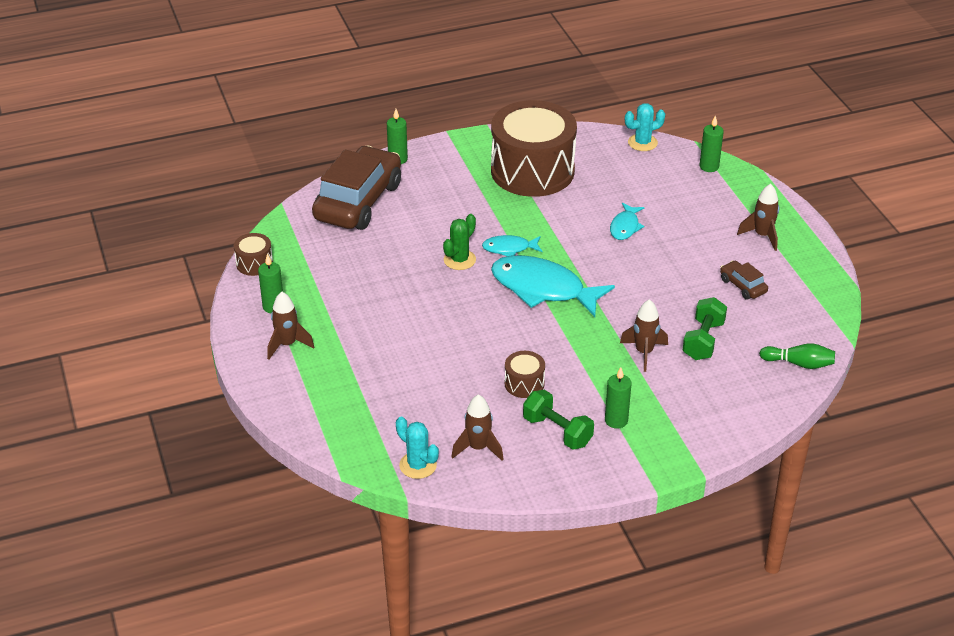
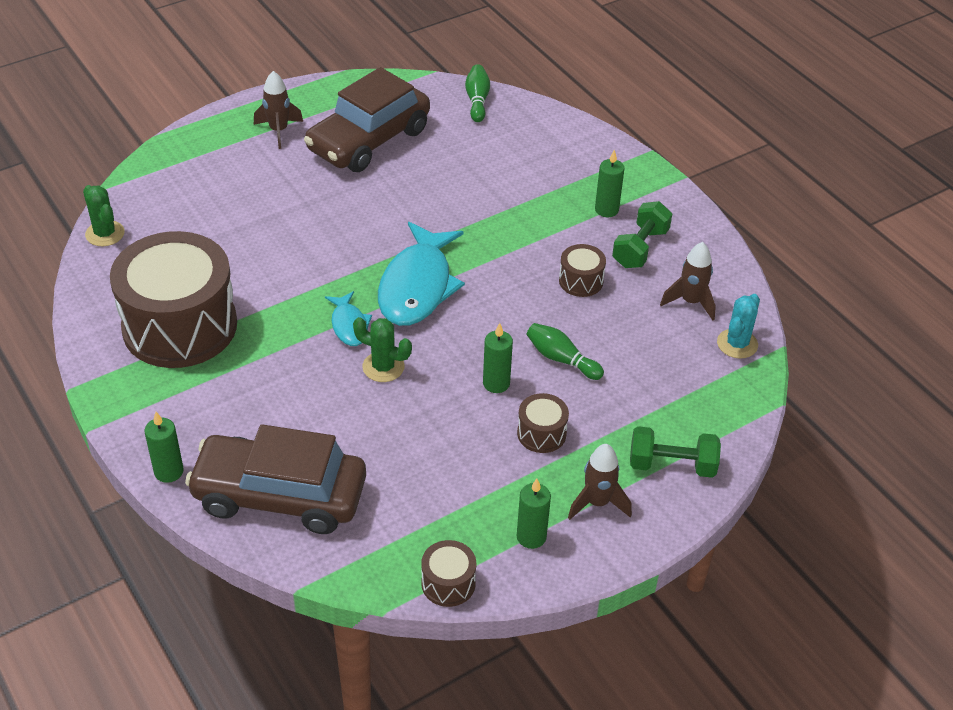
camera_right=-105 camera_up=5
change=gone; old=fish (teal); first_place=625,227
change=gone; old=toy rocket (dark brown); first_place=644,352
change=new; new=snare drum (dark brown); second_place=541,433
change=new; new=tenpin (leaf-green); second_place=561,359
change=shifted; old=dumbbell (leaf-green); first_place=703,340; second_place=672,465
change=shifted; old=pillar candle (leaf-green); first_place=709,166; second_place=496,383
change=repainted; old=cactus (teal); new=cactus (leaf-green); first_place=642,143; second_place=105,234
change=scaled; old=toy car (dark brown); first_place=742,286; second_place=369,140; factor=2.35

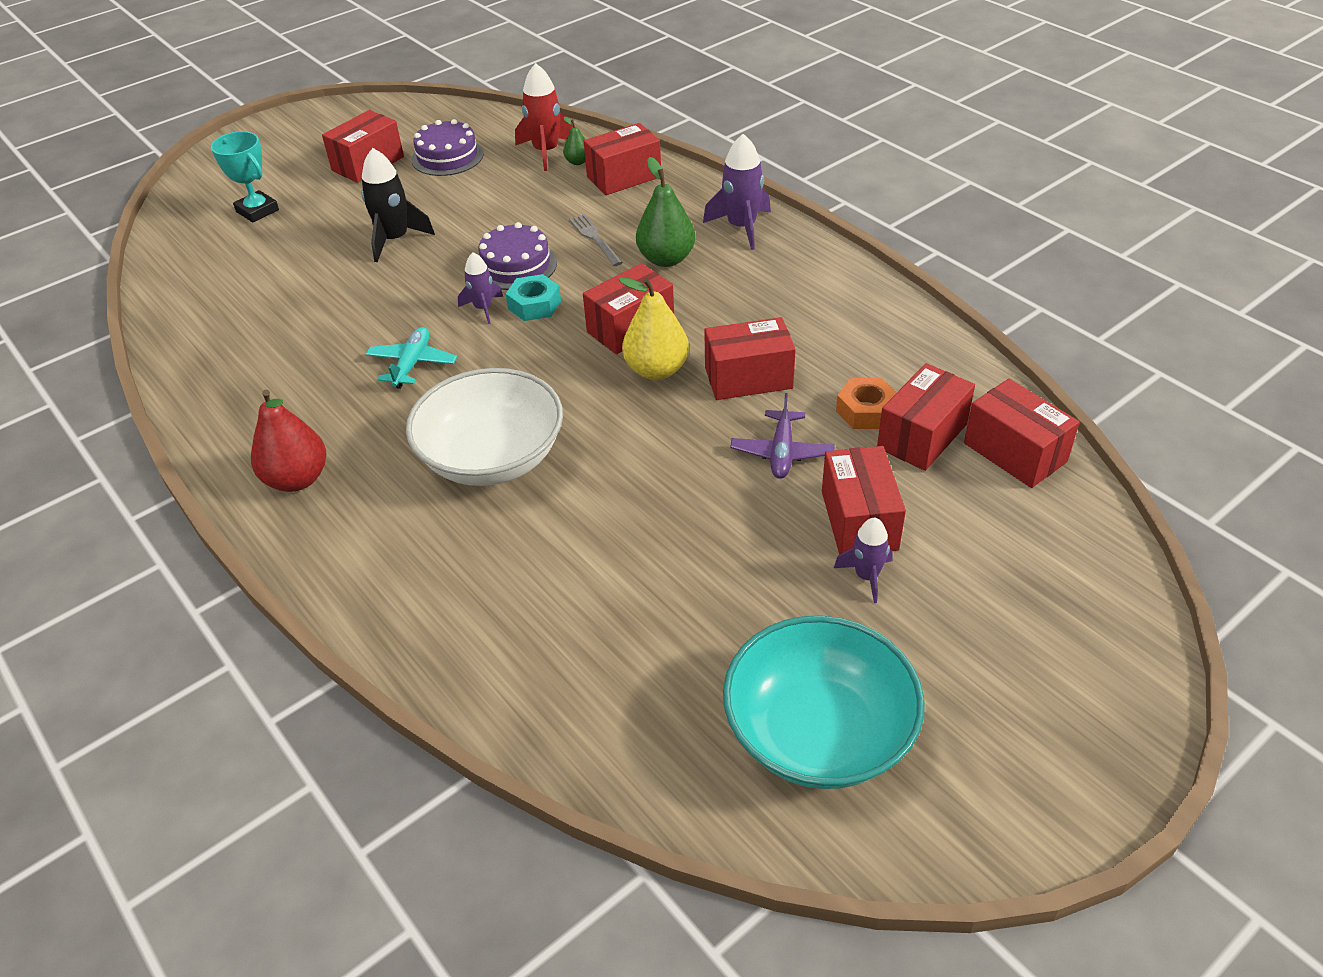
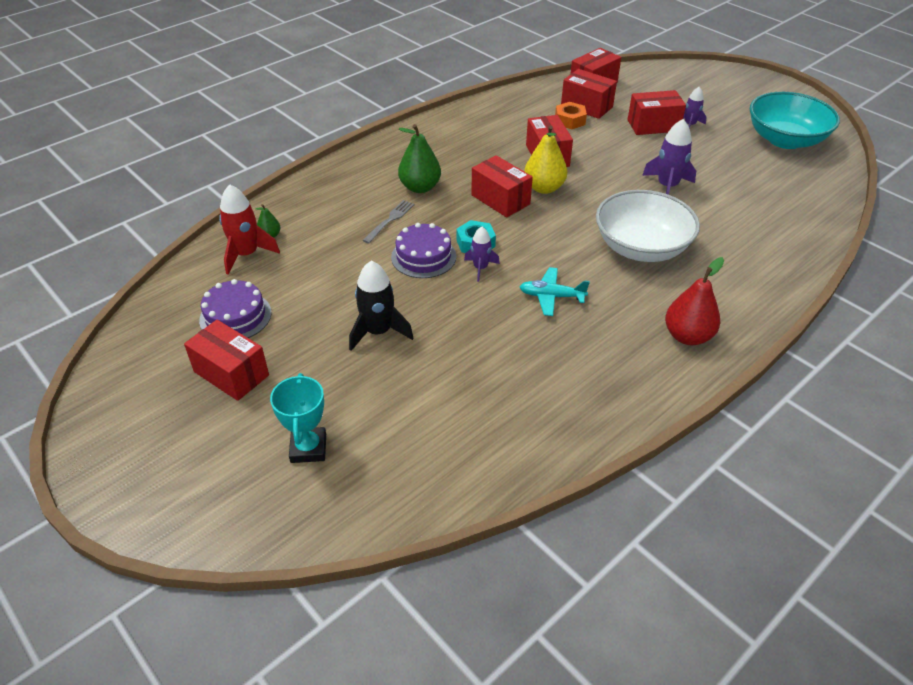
camera_right=-95 camera_up=0
change=gone; old=parcel (crimson); first_place=624,177
change=gone; old=aeroplane (purple); first_place=782,452
change=shifted; old=toy rocket (purple); first_place=741,227; second_place=667,186
change=rotated; old=prize cup (teal); first_place=257,211; second_place=308,448; degrees=-45
change=rotated; old=table fork (gray); first_place=595,239; second_place=390,220; degrees=150

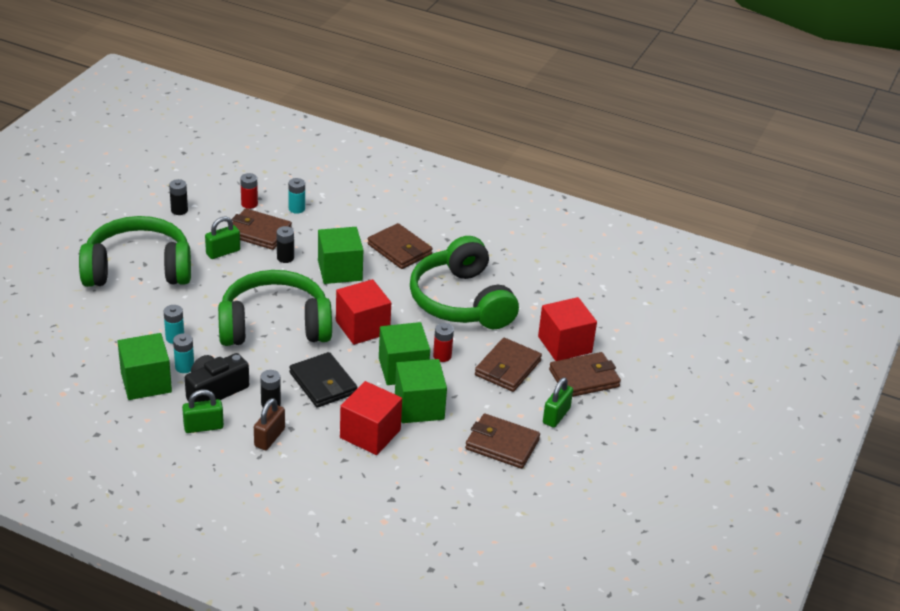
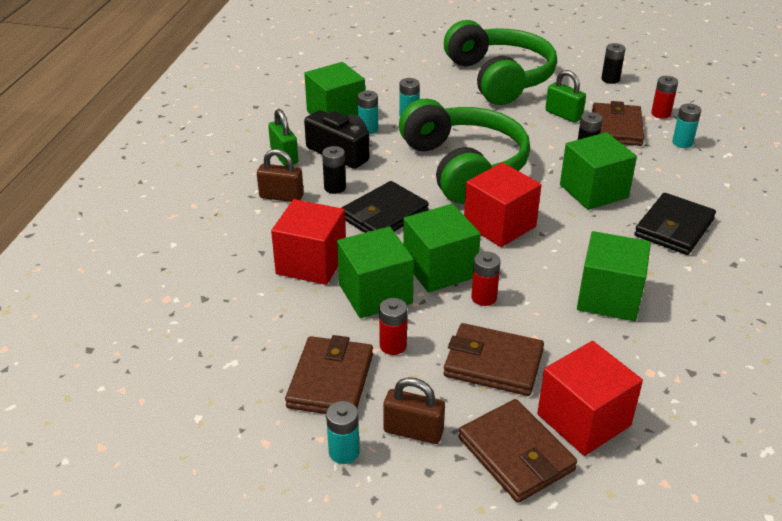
camera_right=80 camera_up=0
change=new; new=AA battery (teal); second_place=344,452
change=new; new=AA battery (crimson); second_place=393,345
change=swapped; old=headphones (leaf-green); new=block (leaf-green); first_place=461,301; second_place=609,297
change=repainted; old=billfold (dark brown); new=billfold (jet-black); first_place=399,249; second_place=674,228
change=repainted; old=small lock (leaf-green); new=small lock (dark brown); first_place=556,416; second_place=413,431

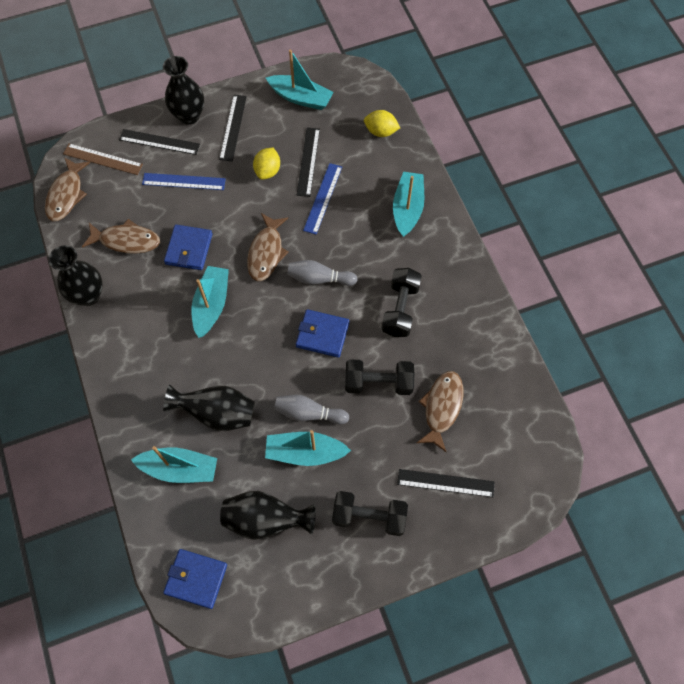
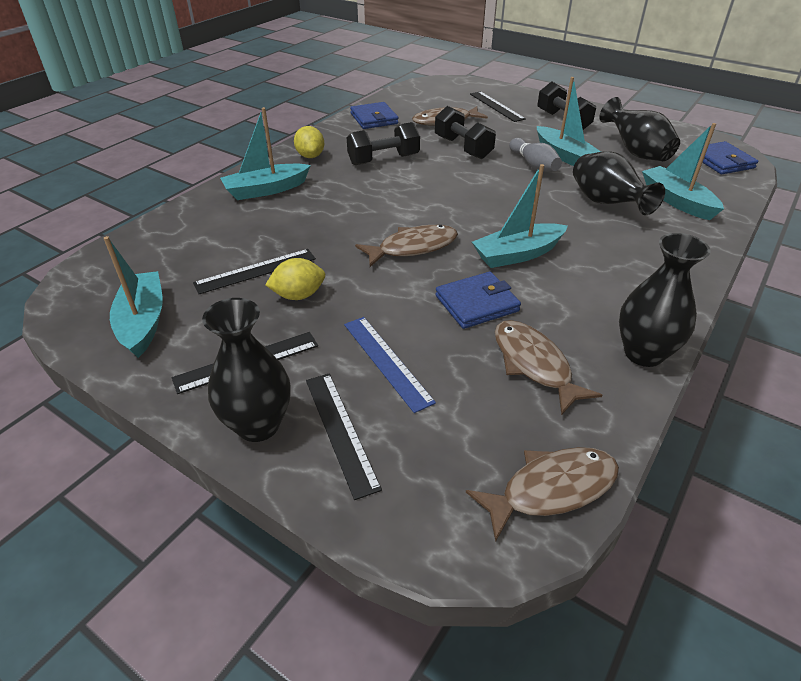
camera_right=-125 camera_up=-25
change=gone; old=ruler (dark brown); first_place=103,159
change=gone; old=tenpin (gray); first_place=319,278
change=gone; old=ruler (blue); first_place=323,198
change=shifted; old=billfold (blue); first_place=322,335; second_place=374,119
change=shifted; old=toy lemon (yellow); first_place=380,131; second_place=310,156

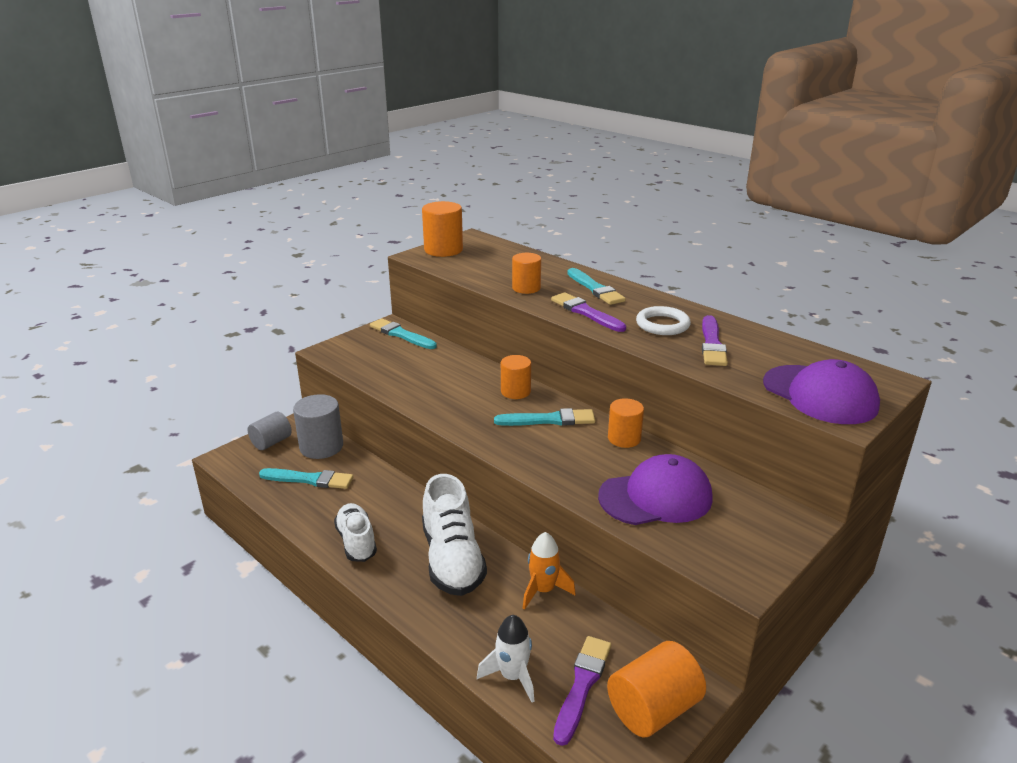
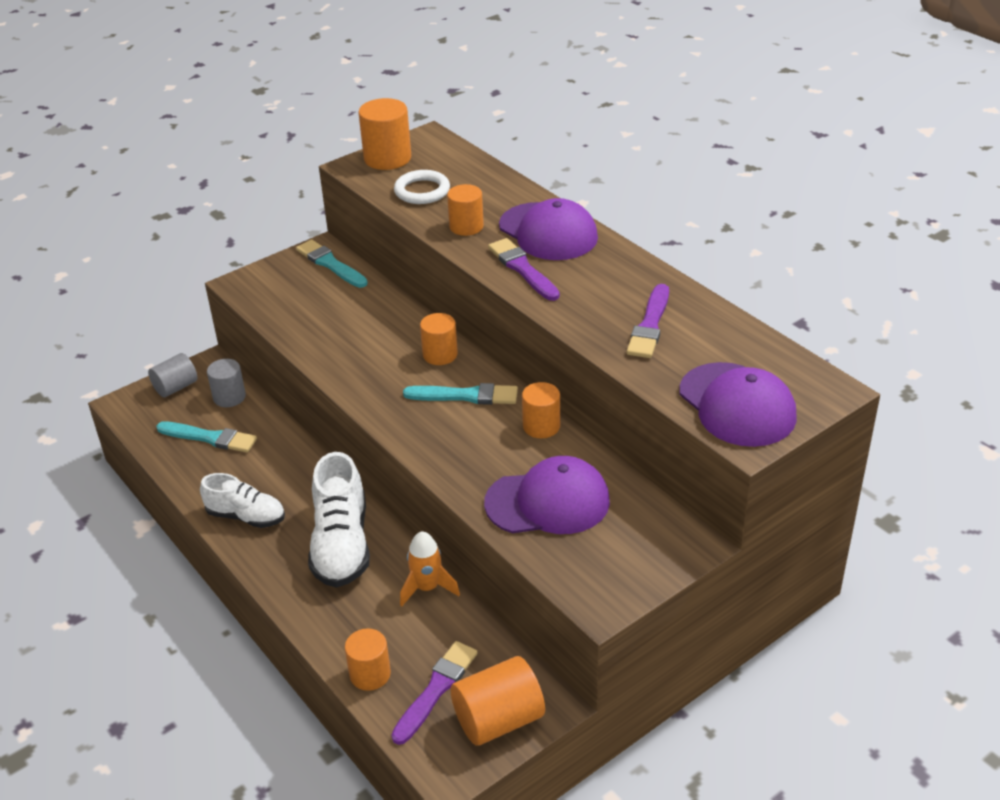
camera_right=10 camera_up=10
change=shifted; old=ring (pure white); first_place=662,325; second_place=422,191
change=swapped; old=toy rocket (pure white); new=solid cylinder (bright orange); first_place=512,676; second_place=370,674
change=swapped; old=paintbrush (teal); new=cap (purple); first_place=595,289; second_place=548,232
change=rotated; old=lace-up shoe (pure white); first_place=356,542; second_place=246,516; degrees=120
change=scaled; old=solid cylinder (gray); first_place=321,447; second_place=229,397; factor=0.66

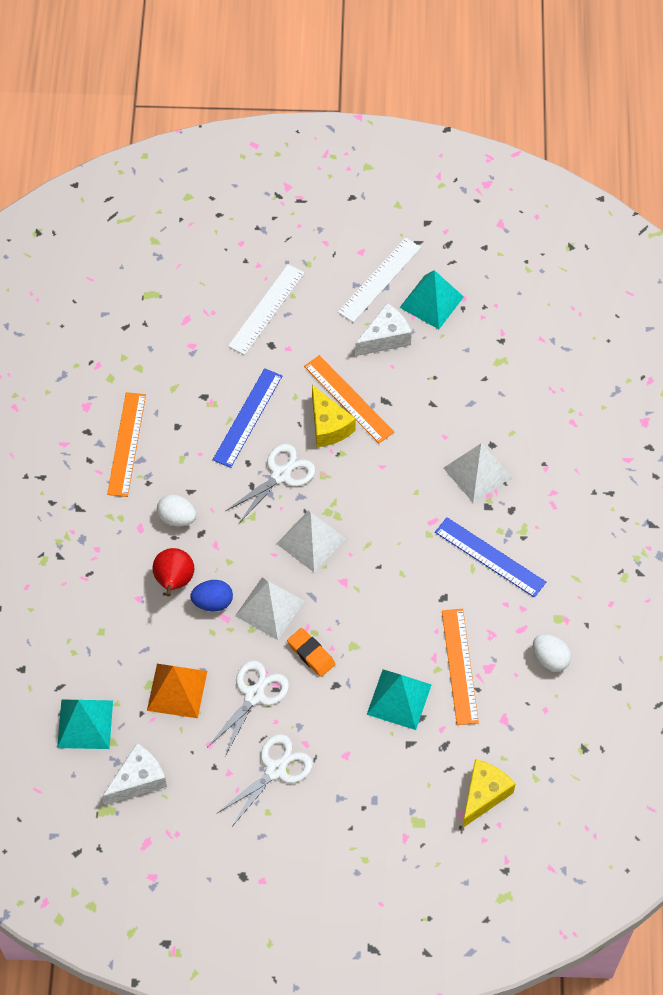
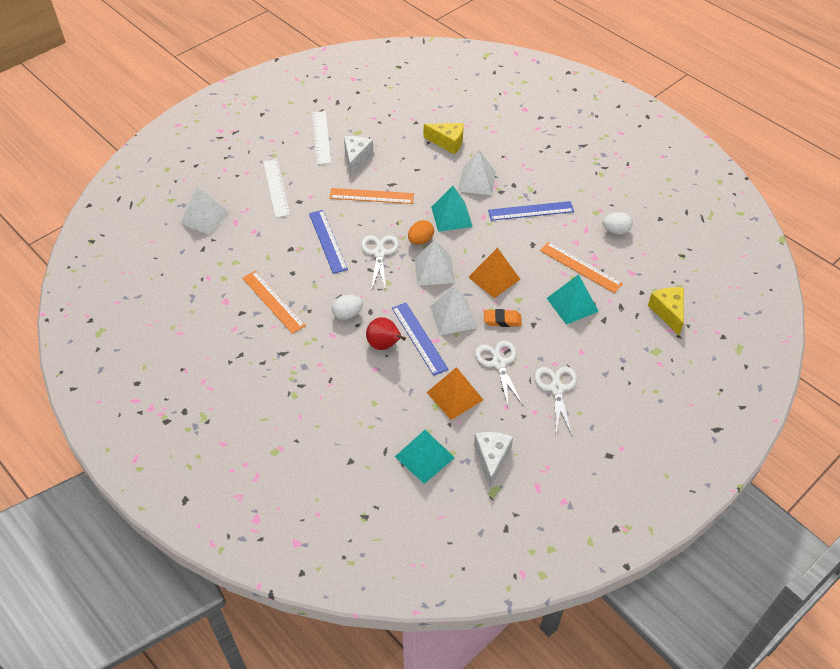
camera_right=-45 camera_up=-10
change=new; new=solid pyramid (pure white); second_place=205,218
change=new; new=toy egg (bright orange); second_place=420,240
change=new; new=solid pyramid (bright orange); second_place=494,278
change=shifted; old=piece of cheese (yellow); first_place=328,426; second_place=447,142
change=shifted; old=solid pyramid (teal); first_place=431,302; second_place=451,216
change=swapped; old=toy egg (blue); new=ruler (blue); first_place=213,602; second_place=419,338

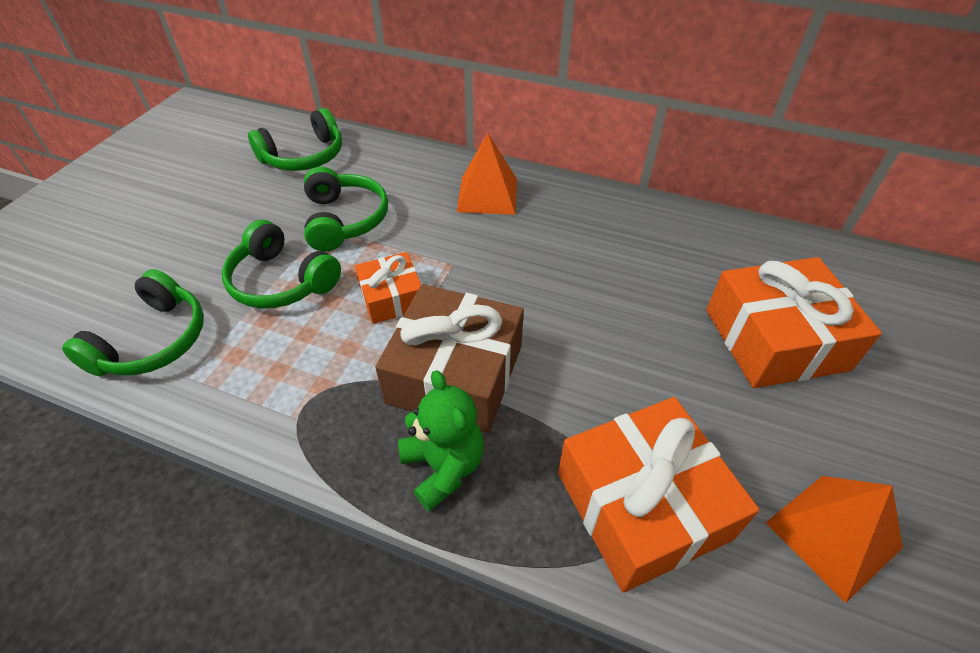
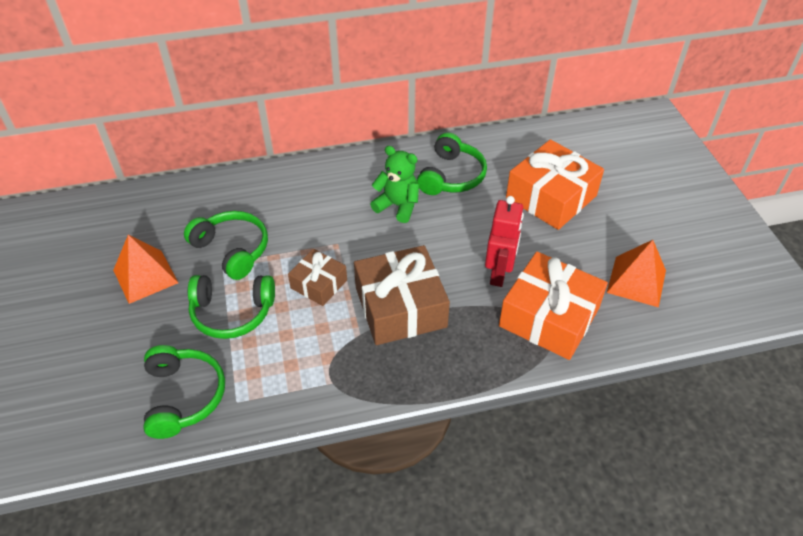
camera_right=-35 camera_up=0
change=new; new=toy robot (crimson); second_place=499,273
change=shifted; old=headphones (leaf-green); first_place=304,156; second_place=451,176
change=shifted; old=teddy bear (leaf-green); first_place=443,467; second_place=397,206
change=shifted; old=solid pyramid (bright orange); first_place=487,195; second_place=145,276
change=repainted; old=wrapped gift (bright orange); new=wrapped gift (dark brown); first_place=392,297; second_place=319,284

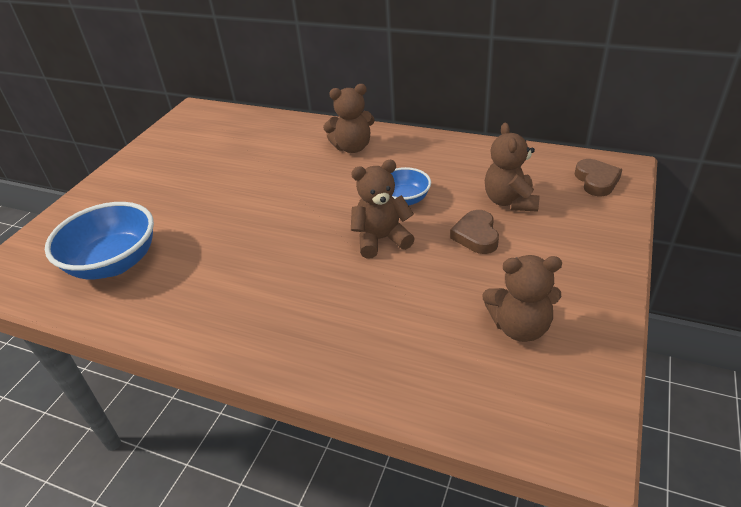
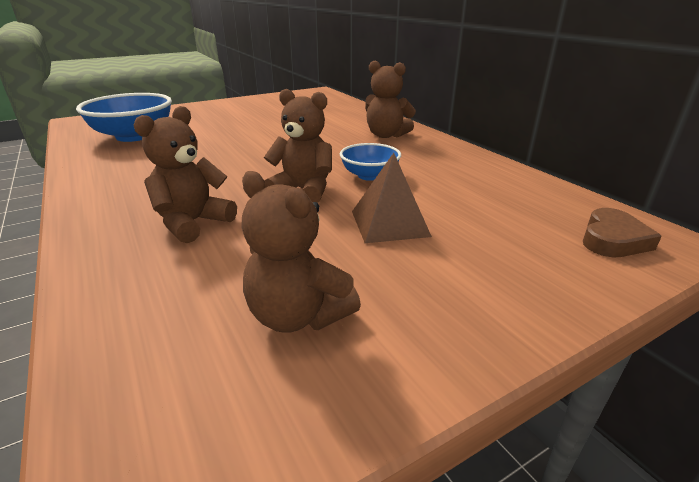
camera_right=35 camera_up=-10
change=shifted; old=teddy bear (dark brown); first_place=510,201; second_place=192,223
change=swapped; old=heart (dark brown); new=solid pyramid (dark brown); first_place=476,236; second_place=389,223

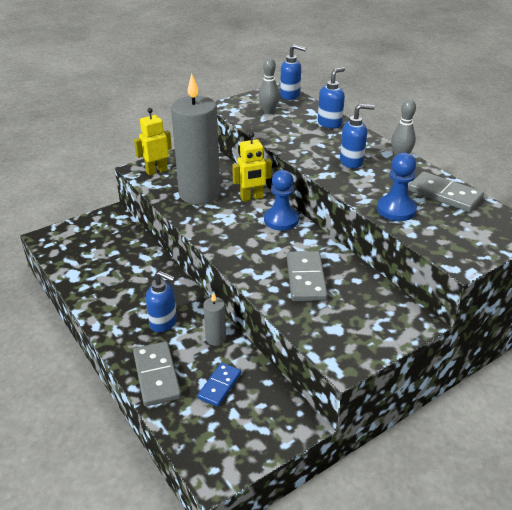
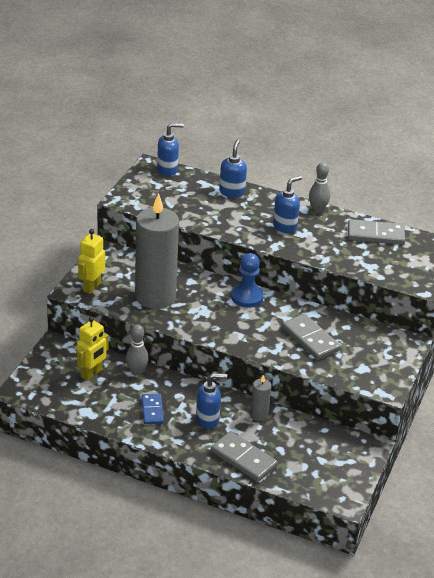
camera_right=-35 camera_up=0
change=gone; old=pawn (blue); first_place=396,210
change=shifted; old=domino tile (blue); first_place=220,386; second_place=152,410
change=shifted; old=toy robot (yellow); first_place=252,198; second_place=92,373
change=shifted; old=tenpin (gray); first_place=268,112; second_place=136,372

